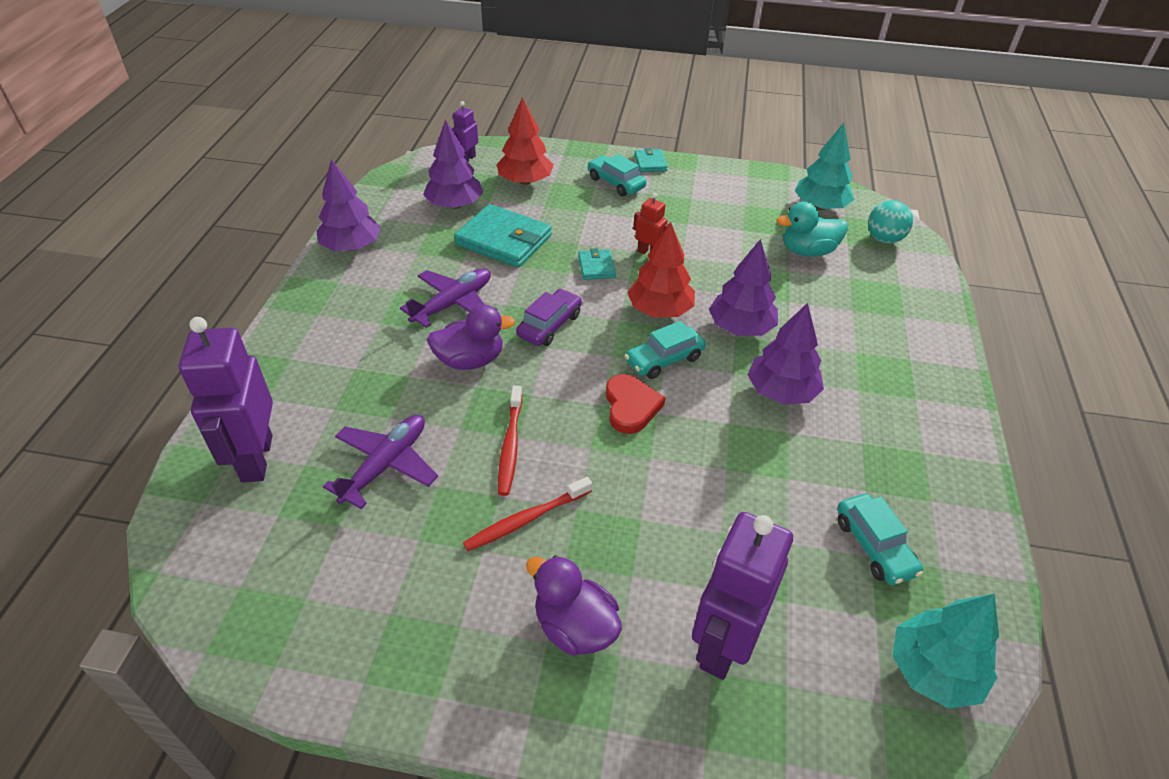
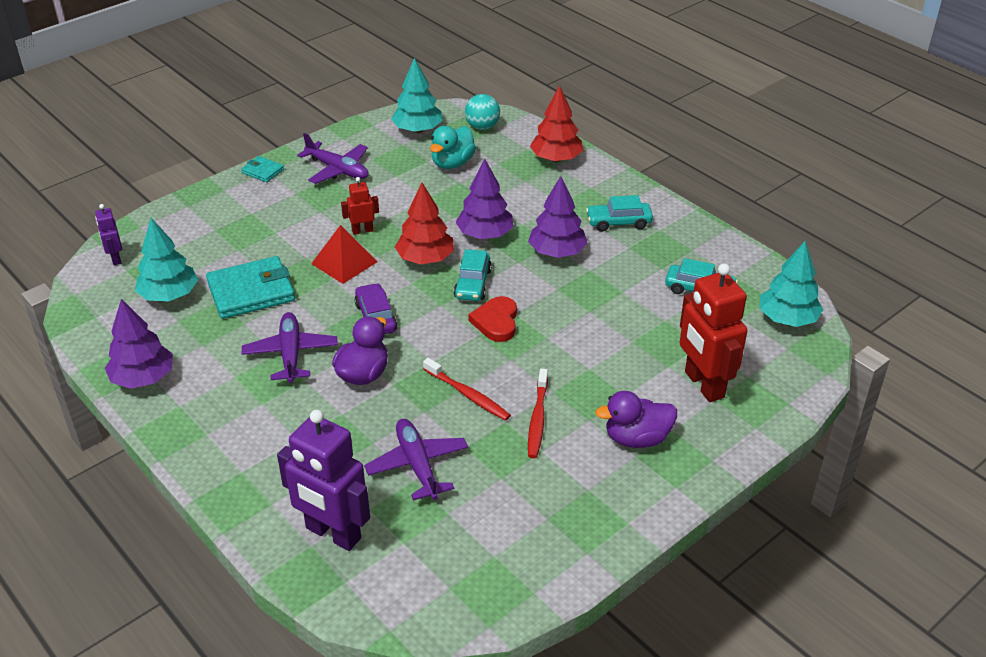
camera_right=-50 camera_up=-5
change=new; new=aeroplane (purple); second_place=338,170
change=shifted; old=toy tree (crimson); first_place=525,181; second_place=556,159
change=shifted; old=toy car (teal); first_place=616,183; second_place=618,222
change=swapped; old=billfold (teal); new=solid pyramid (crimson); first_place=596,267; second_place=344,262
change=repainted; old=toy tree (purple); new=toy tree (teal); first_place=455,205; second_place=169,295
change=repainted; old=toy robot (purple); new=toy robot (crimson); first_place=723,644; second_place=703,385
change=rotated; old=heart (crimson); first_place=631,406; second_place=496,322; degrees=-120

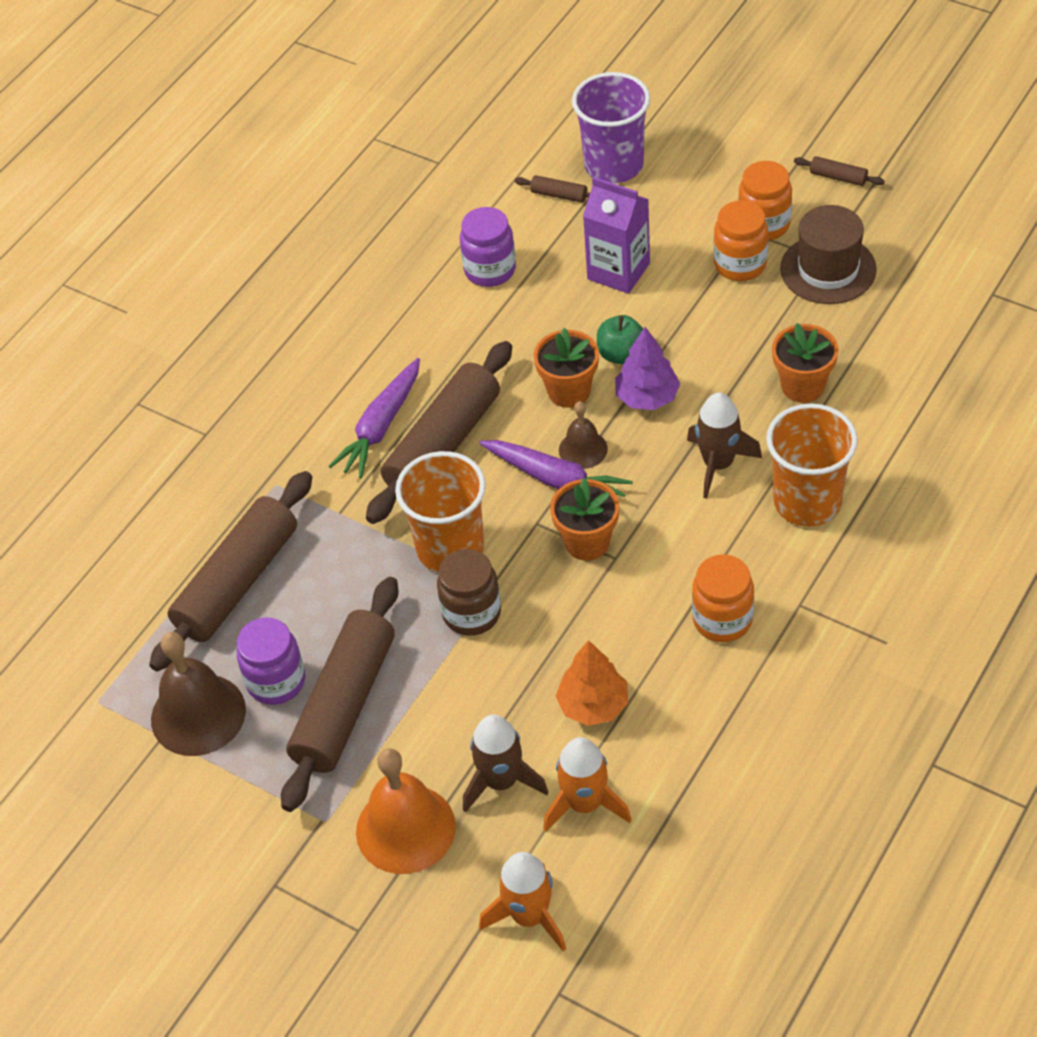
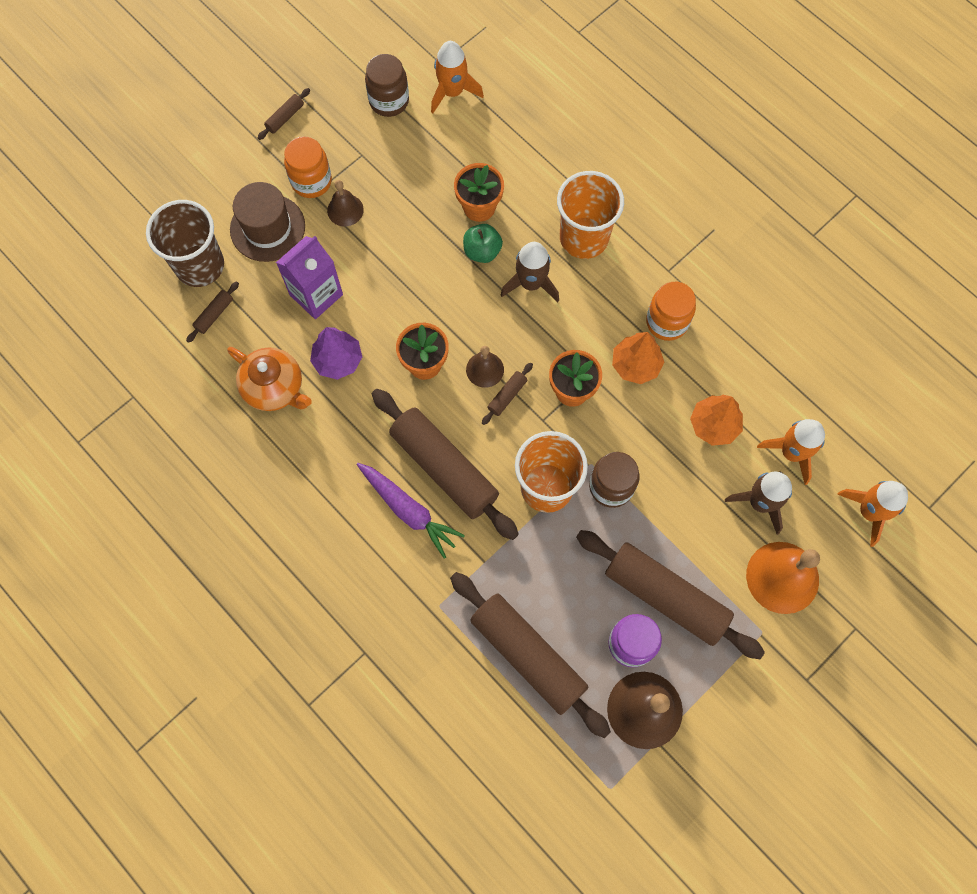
camera_right=-80 camera_up=20
change=new; new=jar (dark brown); second_place=389,101
change=new; new=toy rocket (bright orange); second_place=452,92
change=new; new=toy tree (bright orange); second_place=635,365
change=shifted; old=toy apple (leaf-green); first_place=621,354; second_place=482,251
change=shifted; old=toy tree (purple); first_place=647,397; second_place=338,360
change=shifted; old=tall hat (dark brown); first_place=828,269; second_place=267,228
change=swapped; old=jar (purple); new=teapot (bright orange); first_place=490,270; second_place=275,388
change=swapped; old=toy carrot (purple); new=dough roller (dark brown); first_place=556,479; second_place=507,396
change=swapped; old=jar (bright orange); new=school bell (dark brown); first_place=740,264; second_place=345,210
change=repainted; old=cup (purple); new=cup (dark brown); first_place=614,165; second_place=200,265

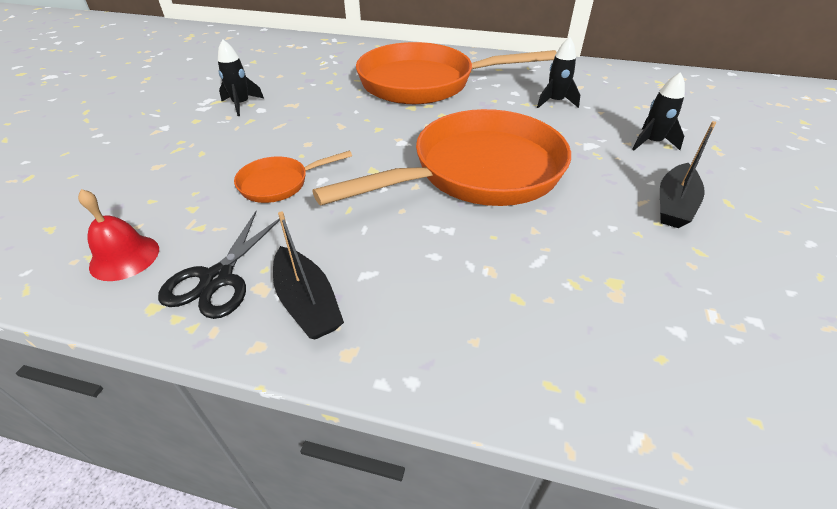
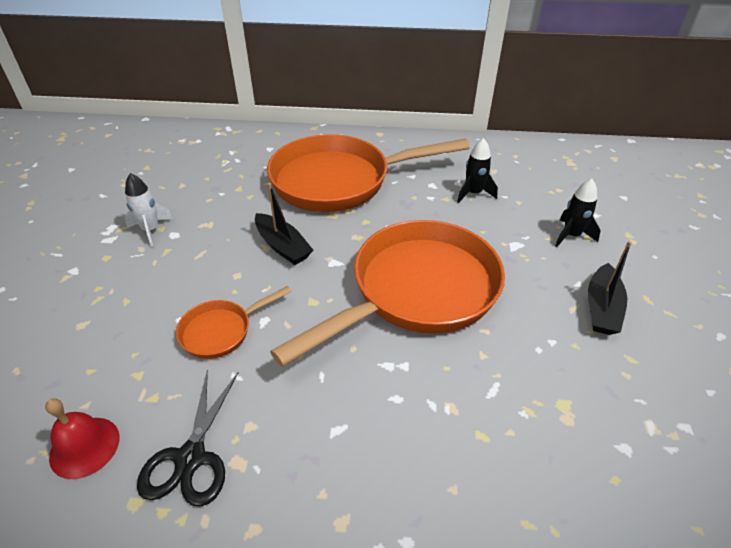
camera_right=-10 camera_up=0
change=shifted; old=toy boat (jet-black); first_place=307,303; second_place=282,246
change=repainted; old=toy rocket (jet-black); new=toy rocket (pure white); first_place=241,104; second_place=151,230

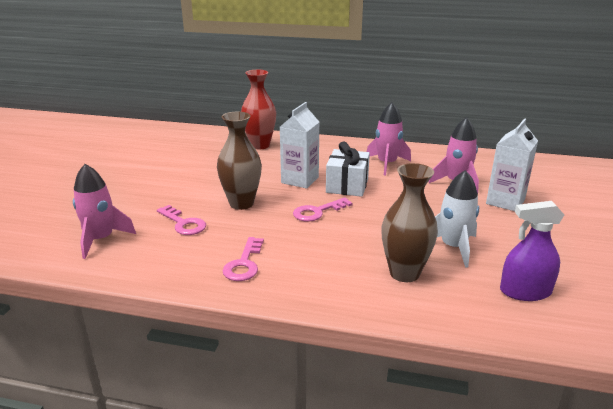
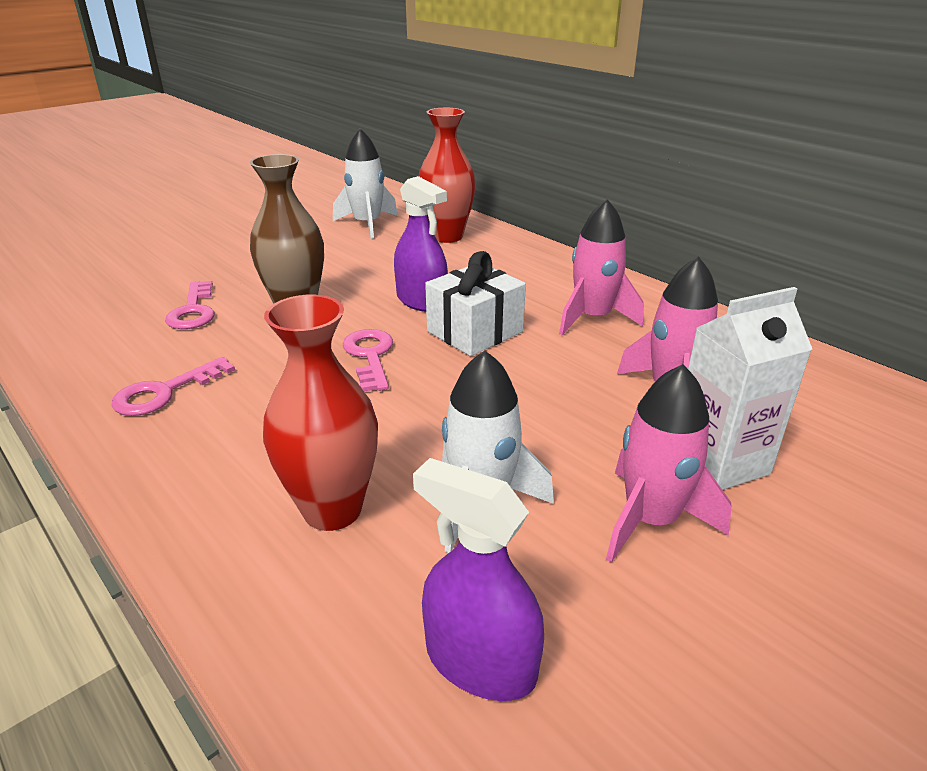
camera_right=35 camera_up=5
change=new; new=toy rocket (pure white); second_place=367,224
change=shifted; old=toy rocket (pink); first_place=101,239; second_place=650,519
change=swapped; old=milk carton (pure white); new=spray cleaner (purple); first_place=300,180; second_place=421,301
change=repainted; old=flower vase (dark brown); new=flower vase (crimson); first_place=404,273; second_place=332,510
change=rotated; old=key (pink); first_place=317,212; second_place=370,356; degrees=75

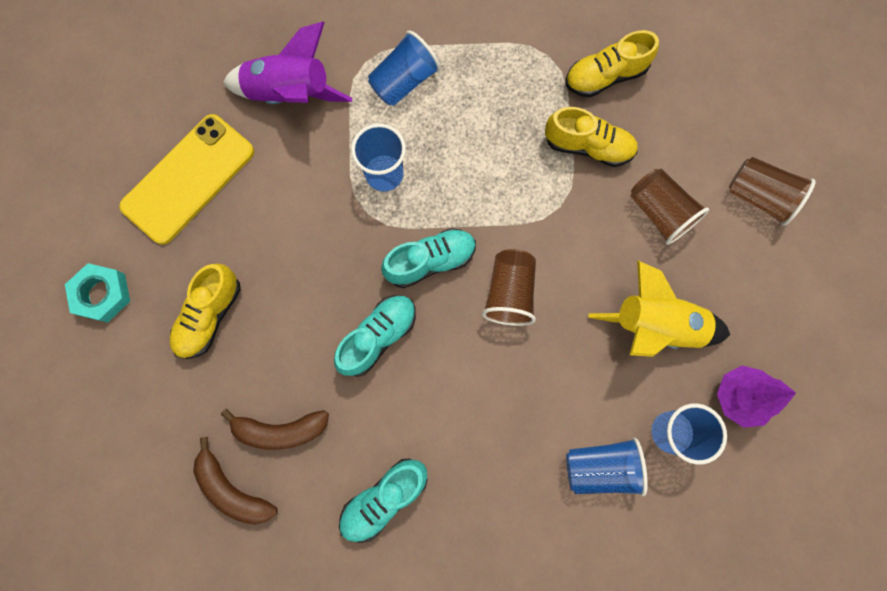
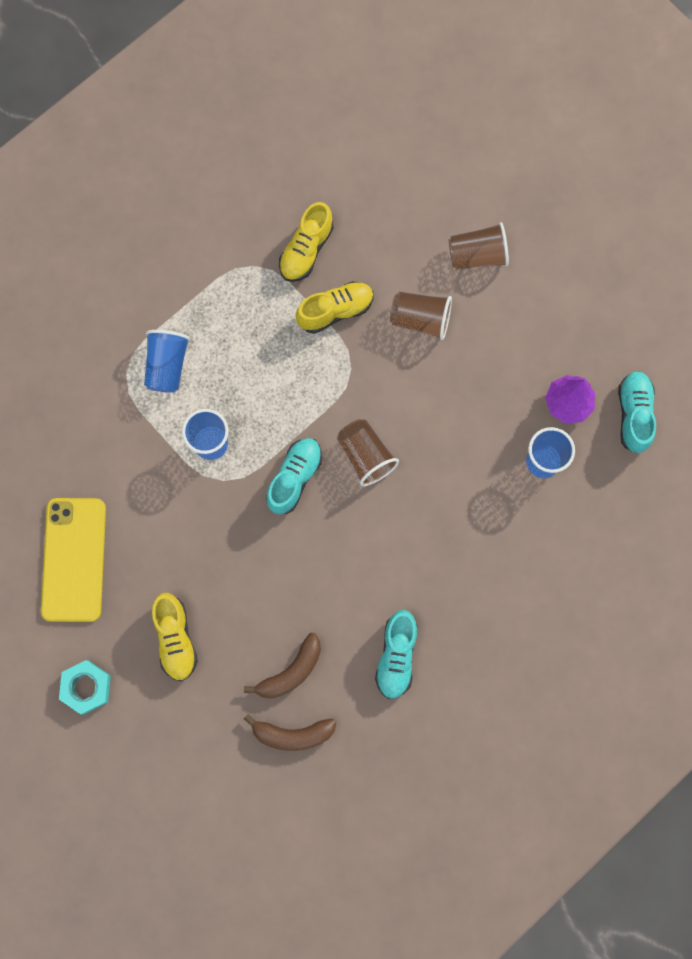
camera_right=-40 camera_up=0
change=gone; old=toy rocket (purple); first_place=290,94
change=gone; old=cup (blue); first_place=600,467
change=gone; old=toy rocket (yellow); first_place=655,325
change=shifted; old=lace-up shoe (teal); first_place=378,337; second_place=633,414

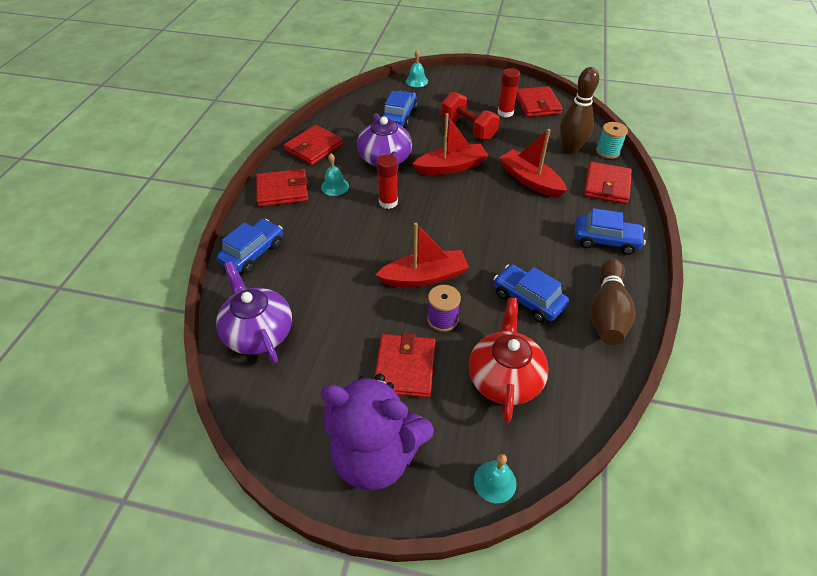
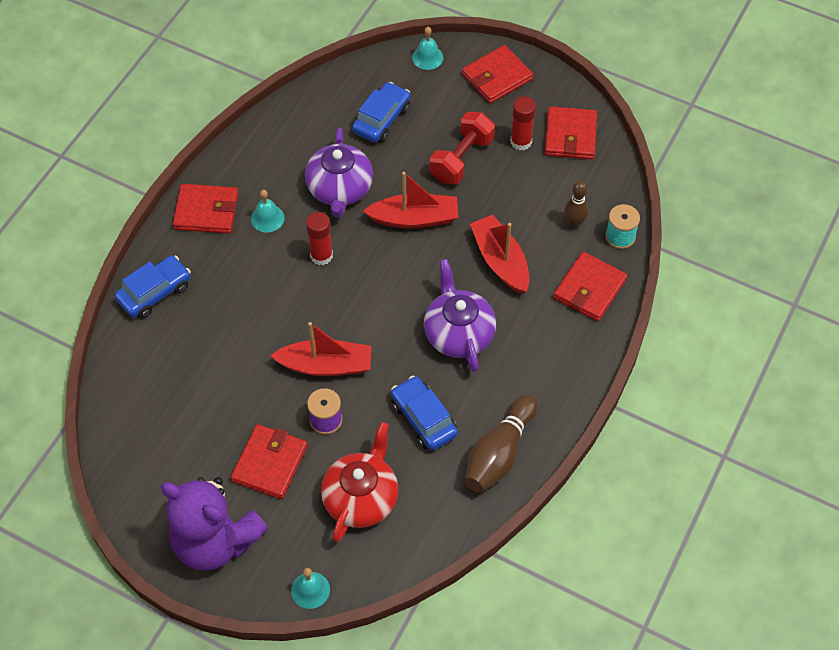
camera_right=15 camera_up=10
change=gone; old=toy car (blue); first_place=606,240
change=shifted; old=teapot (purple); first_place=258,332; second_place=458,333
change=shifted; old=billfold (crimson); first_place=314,148; second_place=497,77
change=rotated; old=dumbbell (crimson); first_place=468,128; second_place=461,159; degrees=60
change=scaled; old=tenpin (dark brown); first_place=570,149; second_place=574,223; factor=0.6

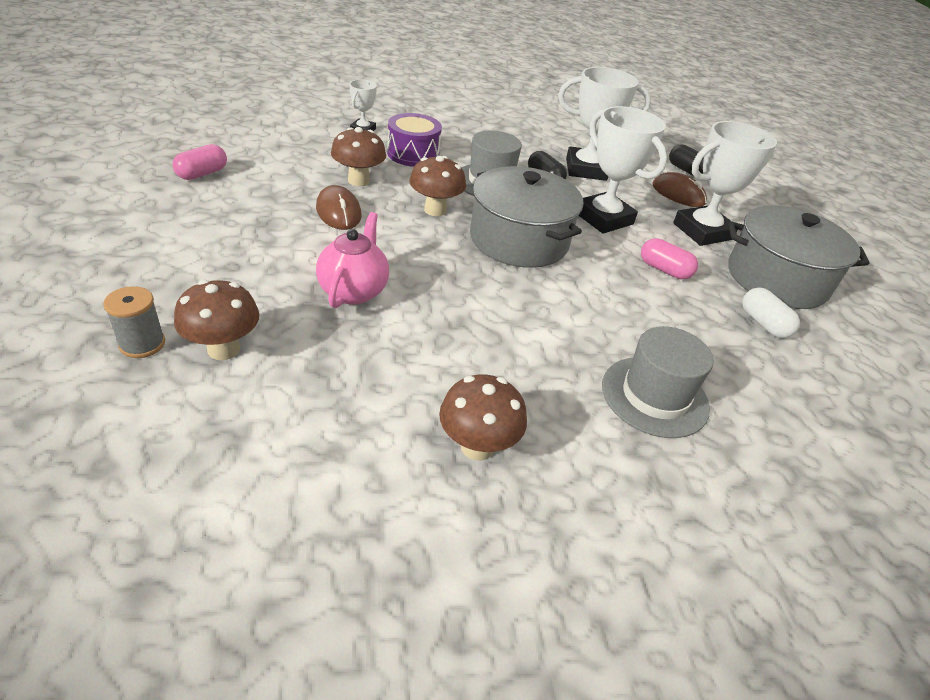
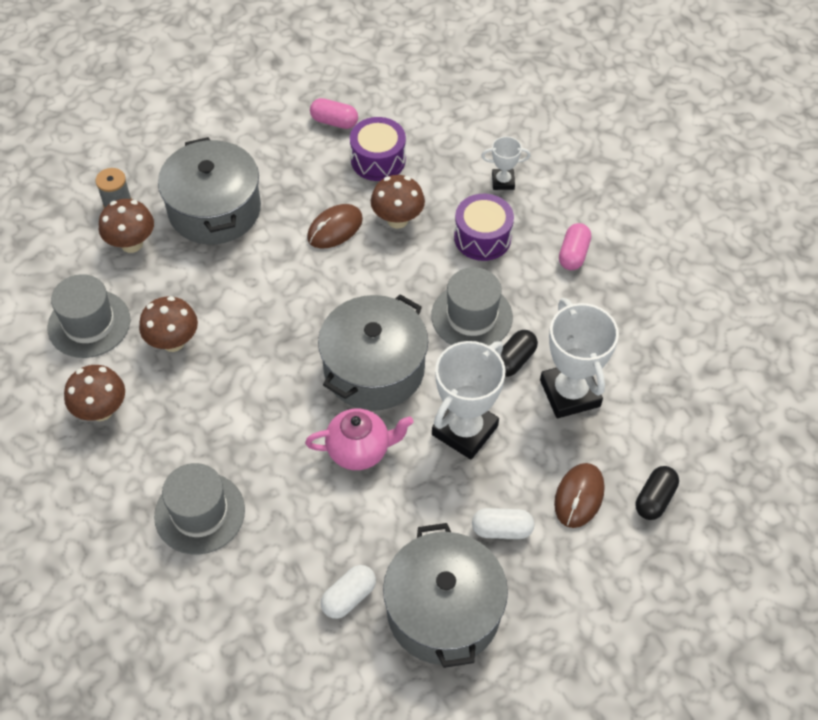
camera_right=75 camera_up=15
change=new; new=tall hat (gray); second_place=89,324
change=new; new=pot (gray); second_place=214,209
change=new; new=snare drum (purple); second_place=378,160
change=shifted; old=teapot (pink); first_place=353,291; second_place=359,450
change=shifted; old=fungus (dark brown); first_place=435,210; second_place=173,342
change=shifted; old=pill (pink); first_place=664,270; second_place=573,254
change=swapped; old=prize cup (pure white); new=pill (pure white); first_place=702,231; second_place=502,529

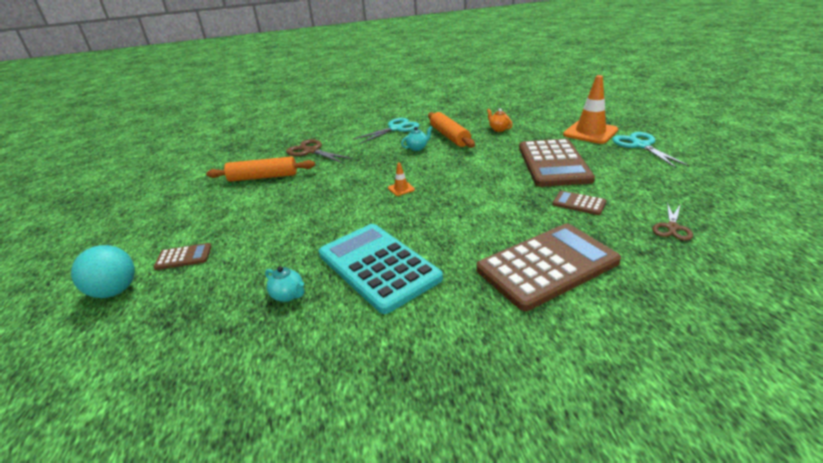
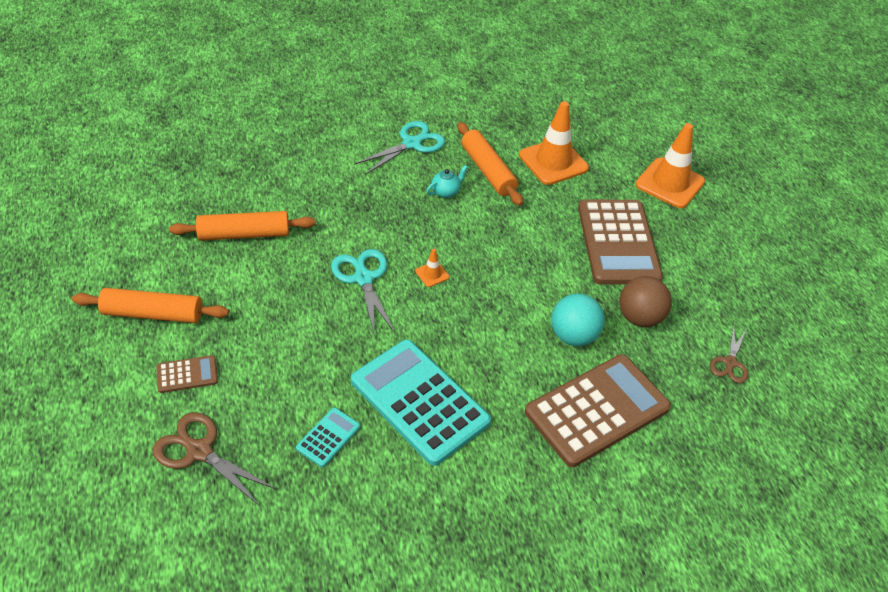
camera_right=-10 camera_up=15
change=new; new=dough roller (bright orange); second_place=153,314
change=shifted; old=ball (teal); first_place=115,291; second_place=573,336
change=shifted; old=pair of scissors (dark brown); first_place=311,151; second_place=199,451
change=shifted; old=pair of scissors (teal); first_place=641,145; second_place=363,278
change=swapped; old=teapot (teal); new=adding machine (teal); first_place=288,295; second_place=328,437
change=swapped; old=teapot (bright orange); new=traffic cone (bright orange); first_place=498,129; second_place=553,162
change=swapped; old=adding machine (dark brown); new=ball (dark brown); first_place=579,203; second_place=639,317

